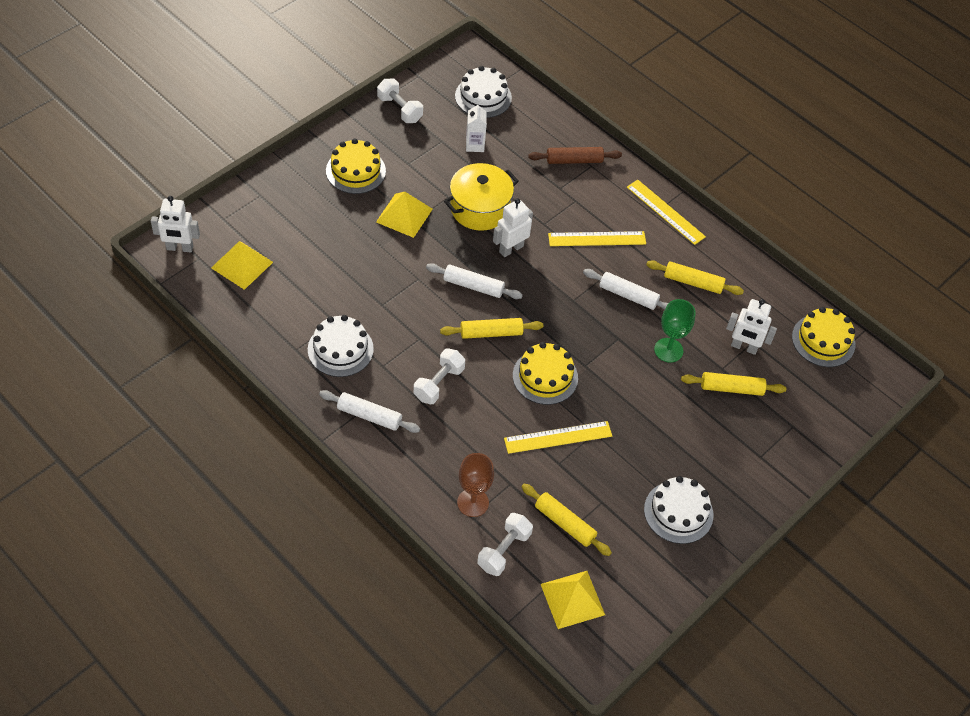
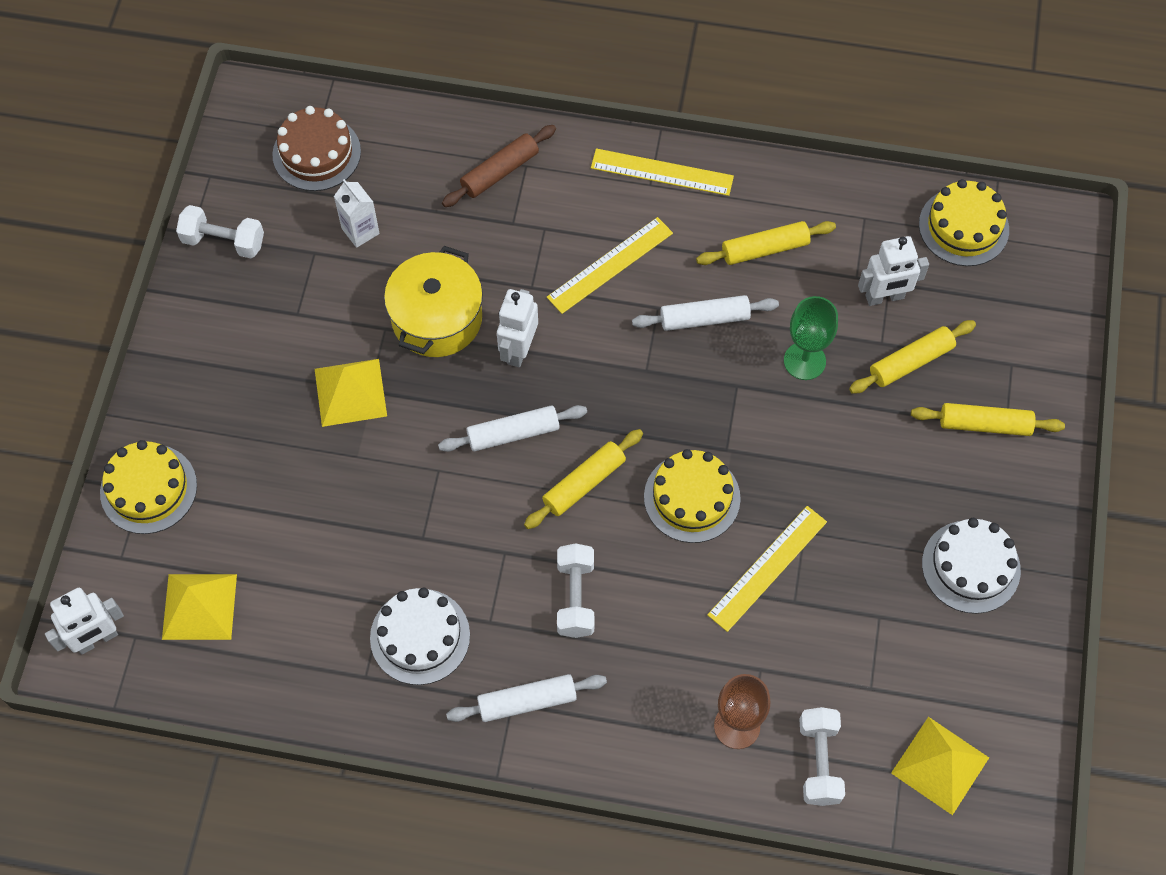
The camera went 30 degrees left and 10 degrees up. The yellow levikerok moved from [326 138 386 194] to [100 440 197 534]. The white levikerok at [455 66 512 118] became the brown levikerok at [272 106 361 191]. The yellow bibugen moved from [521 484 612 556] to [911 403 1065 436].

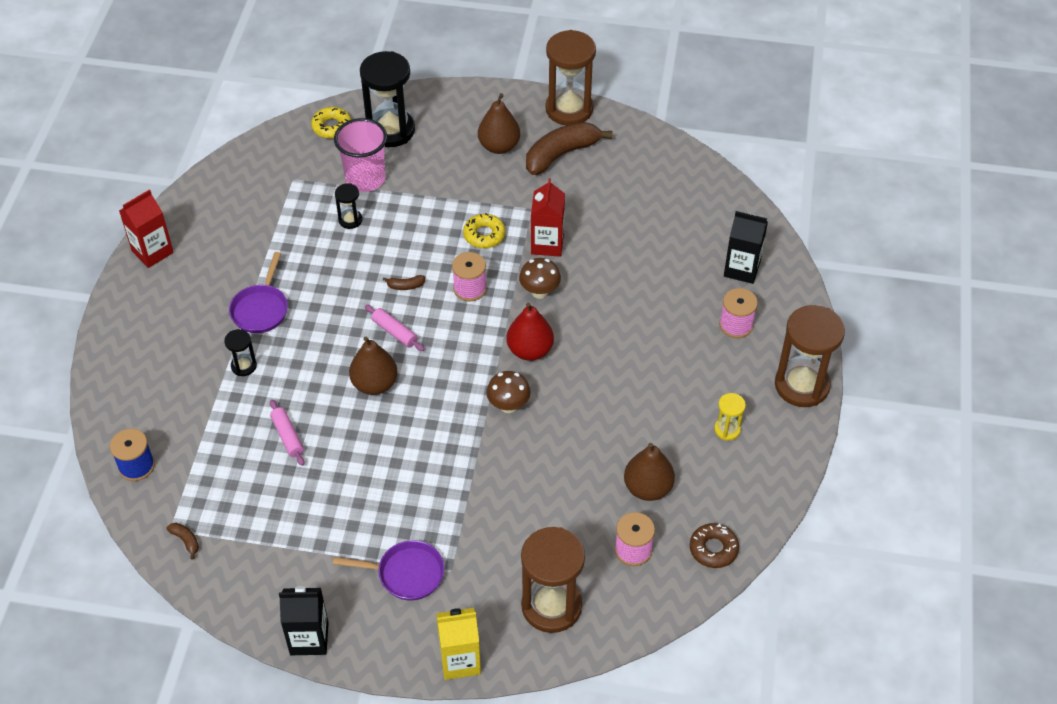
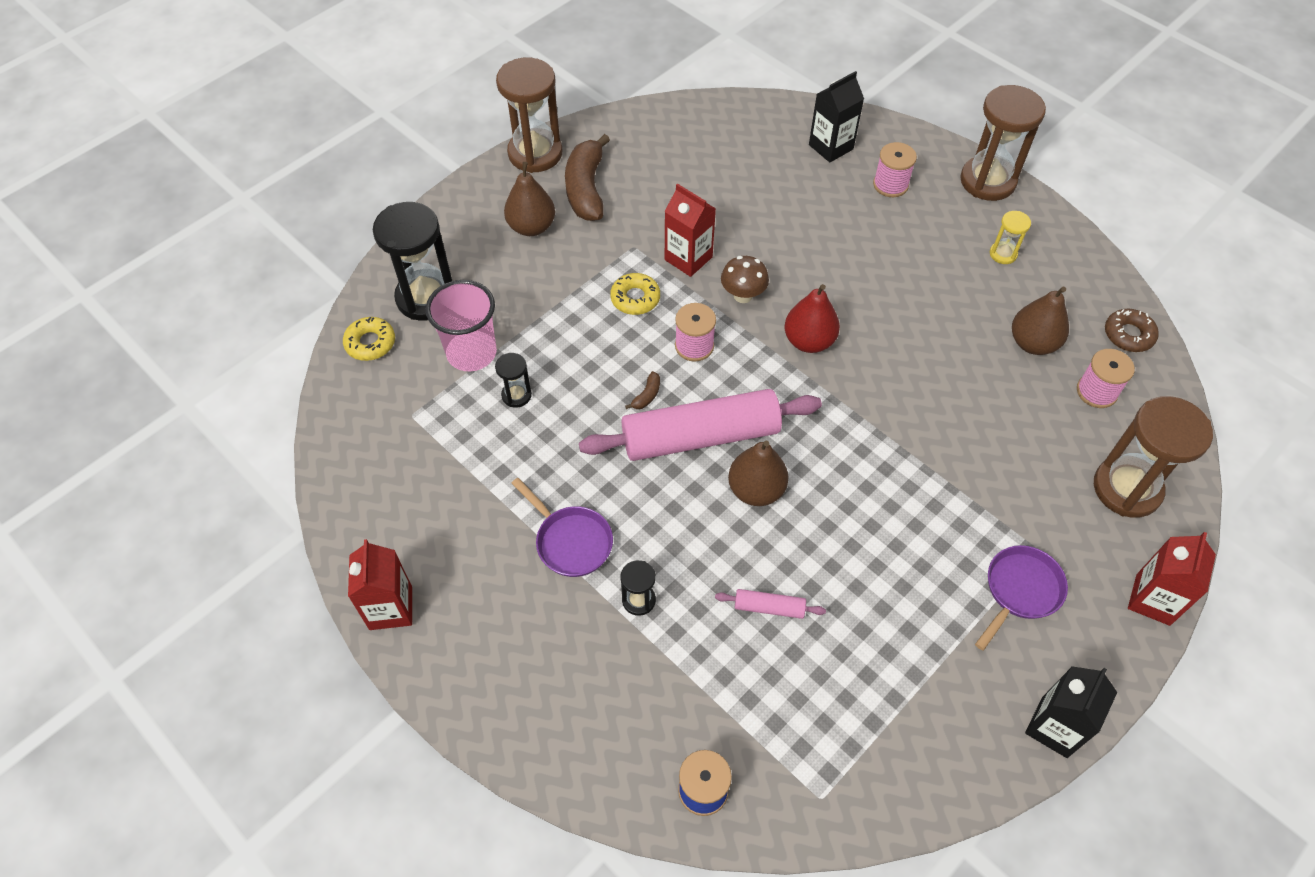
The camera went 55 degrees left and 5 degrees up. The pink bibugen at [365 305 425 351] changed to 2.43 times the size. The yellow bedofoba at [436 608 481 680] became the red bedofoba at [1128 532 1216 626]. The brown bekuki at [166 523 199 559] disappeared. The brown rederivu at [486 371 531 413] disappeared.

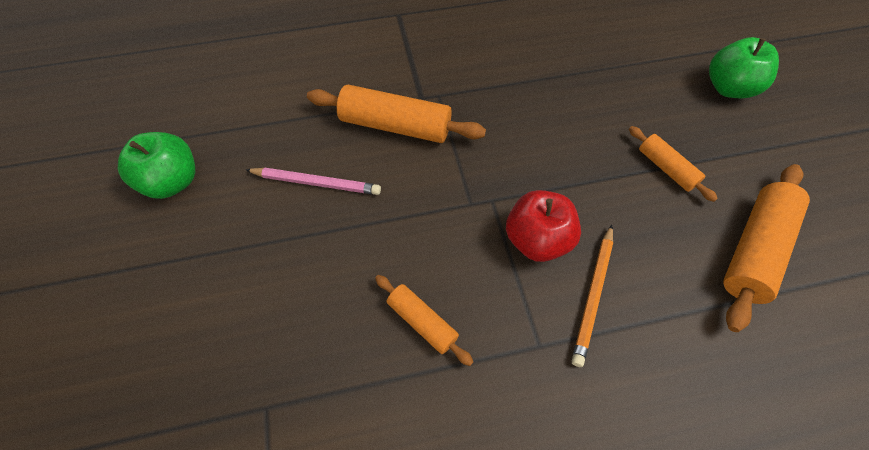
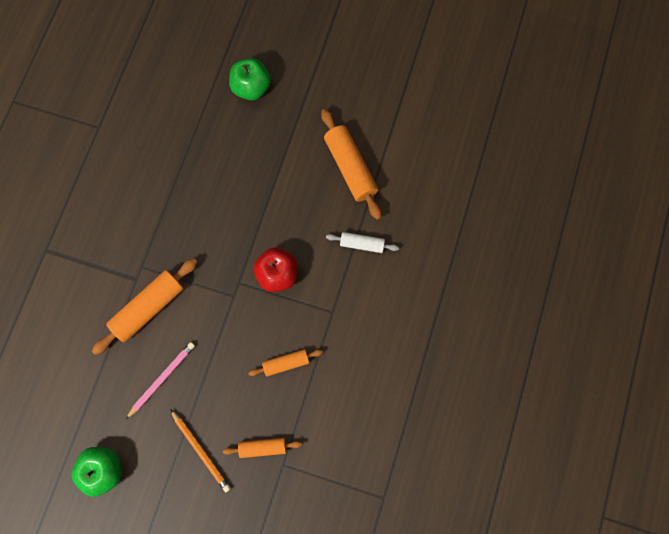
The camera went 60 degrees left and 15 degrees up. The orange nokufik moved from [572 225 613 367] to [170 409 231 492]. The orange bibugen moved from [629 126 718 202] to [223 438 302 458]. The white bibugen at [326 232 399 253] appeared.

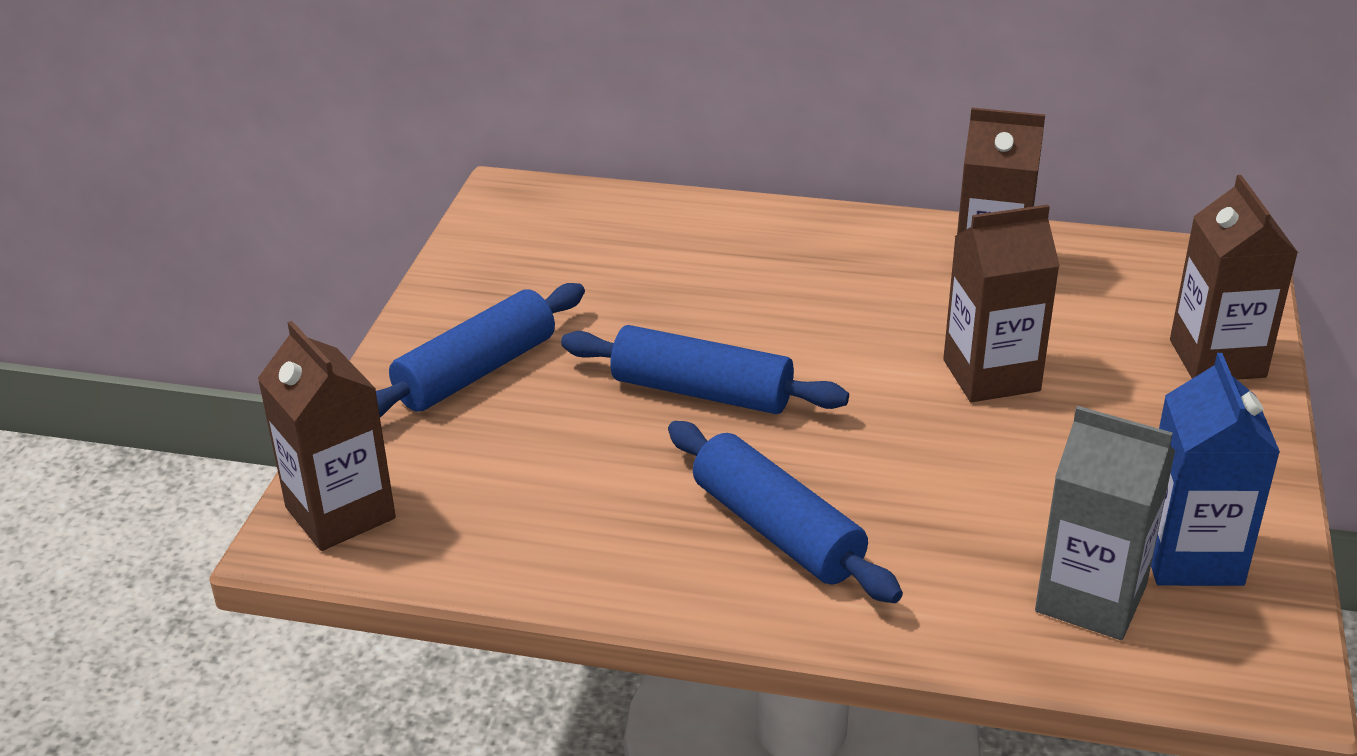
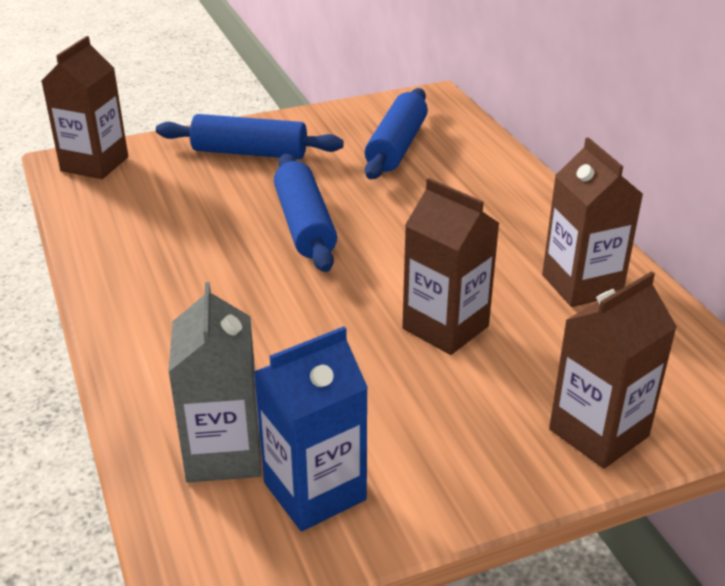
The camera went 55 degrees right and 0 degrees up. The blue bibugen moved from [668 421 903 603] to [365 88 428 179].

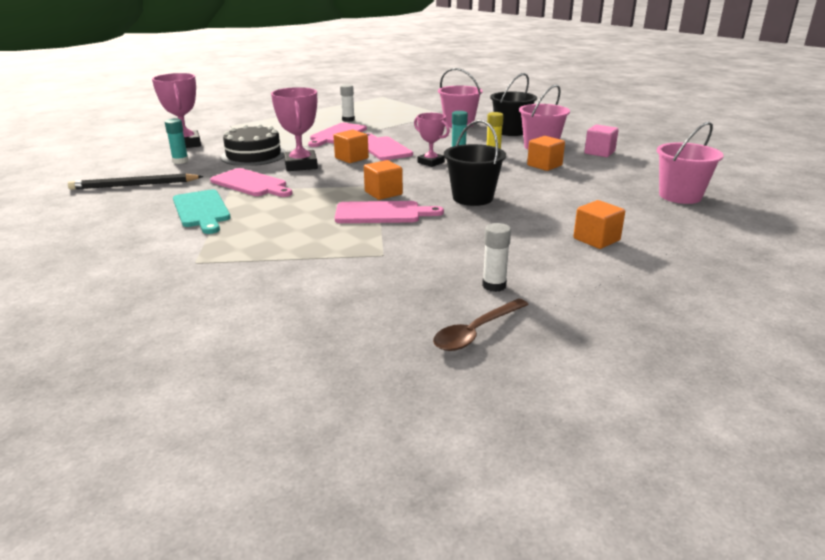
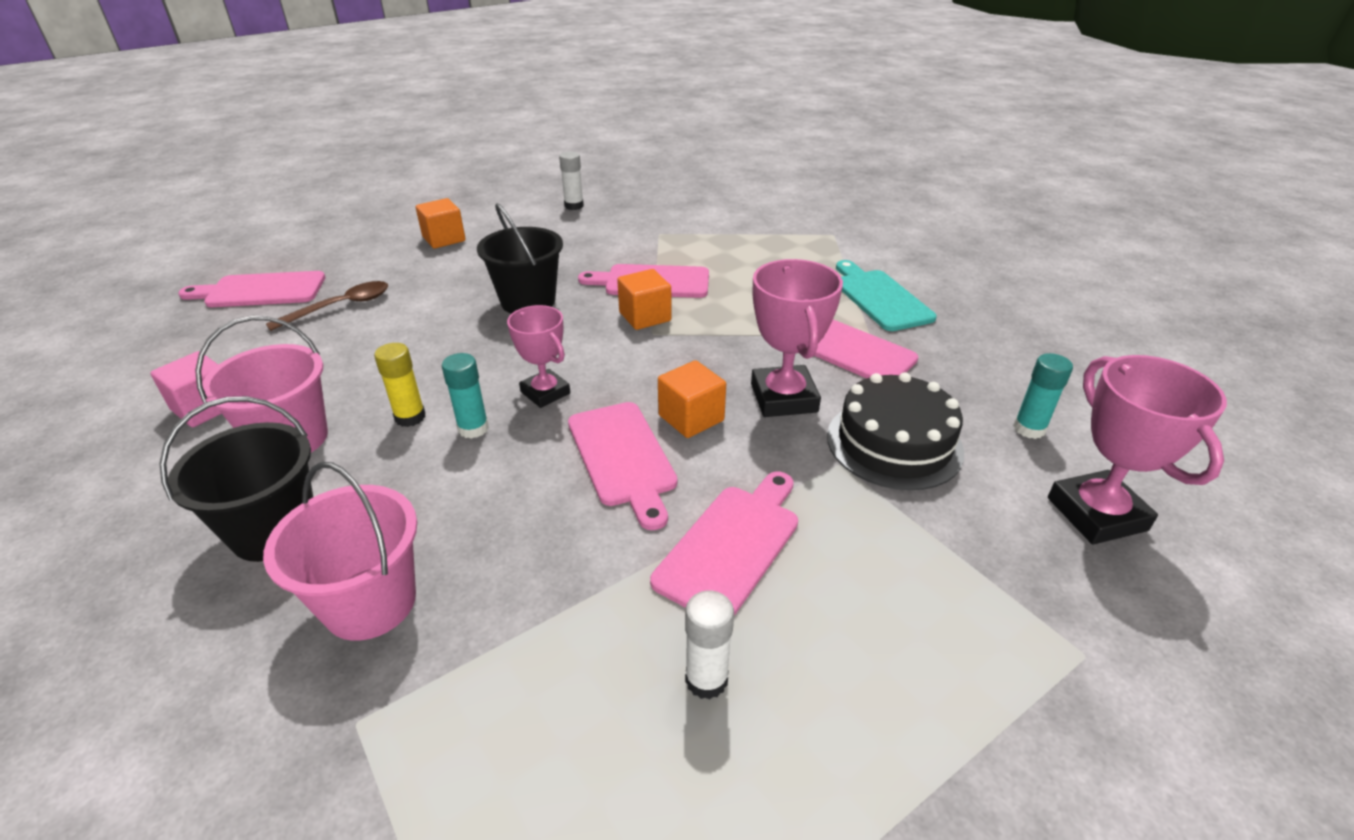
The camera went 175 degrees left and 10 degrees up. The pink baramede at [657 122 724 204] was replaced by the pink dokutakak at [178 271 325 307]. The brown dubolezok moved from [433 298 529 351] to [266 281 388 331]. The black nokufik at [68 173 204 190] disappeared. The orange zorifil at [527 136 565 171] disappeared.

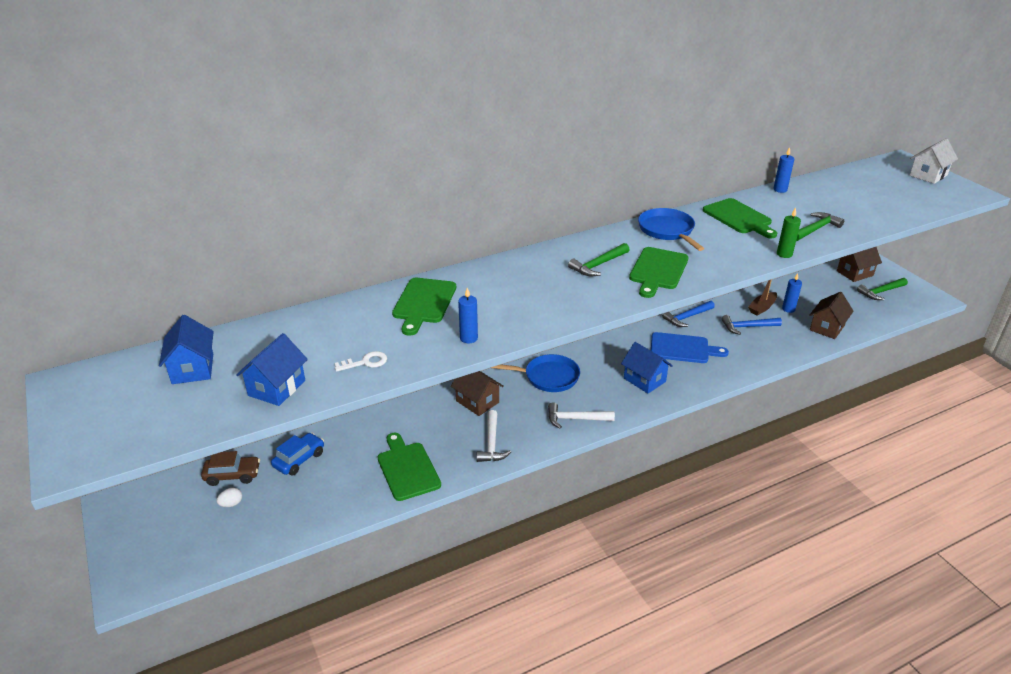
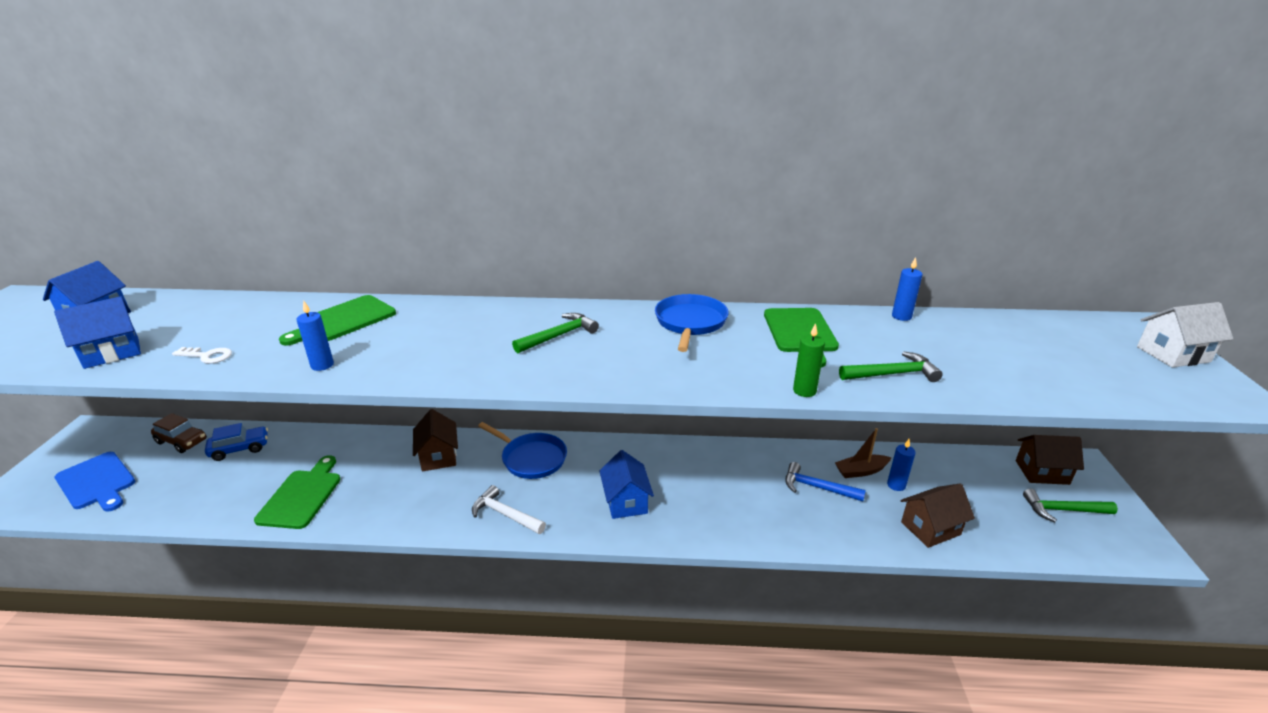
The camera went 30 degrees right and 5 degrees down. The blue dokutakak moved from [651 332 729 363] to [55 452 135 511]. The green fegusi at [568 243 629 276] turned 150 degrees clockwise. The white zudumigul at [216 488 242 507] disappeared. The white fegusi at [477 410 511 462] disappeared. The green dokutakak at [629 247 689 298] disappeared. The blue fegusi at [662 301 715 327] disappeared.

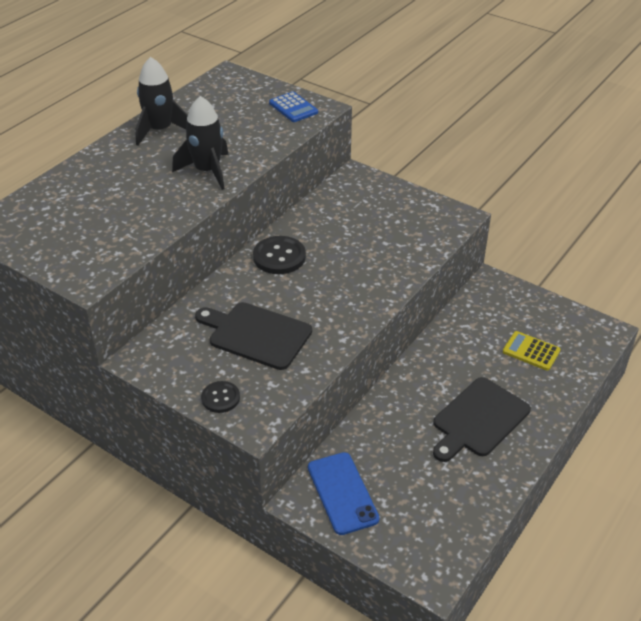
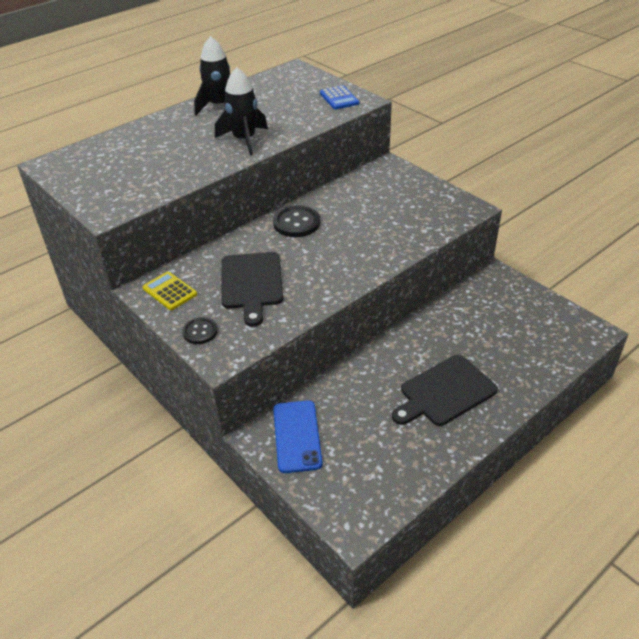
The camera went 15 degrees right and 0 degrees up. The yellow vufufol moved from [503 331 561 371] to [142 272 197 310]. The black dokutakak at [195 302 312 370] turned 135 degrees counterclockwise.

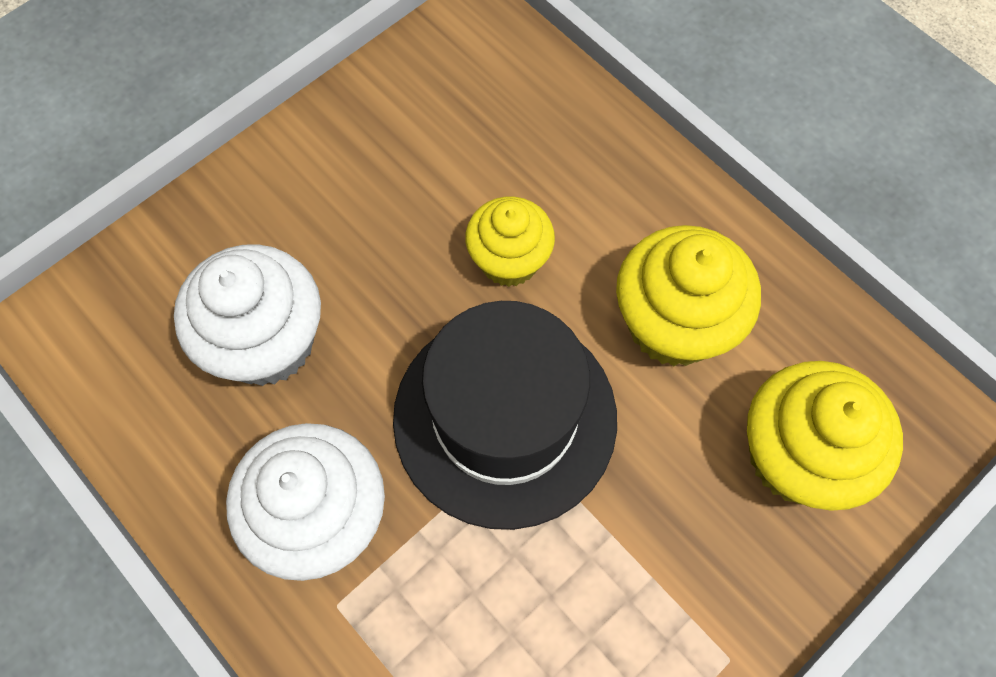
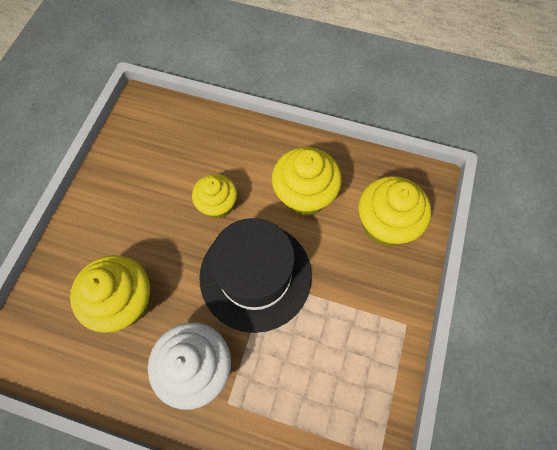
The camera went 30 degrees left and 0 degrees up. The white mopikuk at [174 244 321 386] became the yellow mopikuk at [70 255 150 333].

